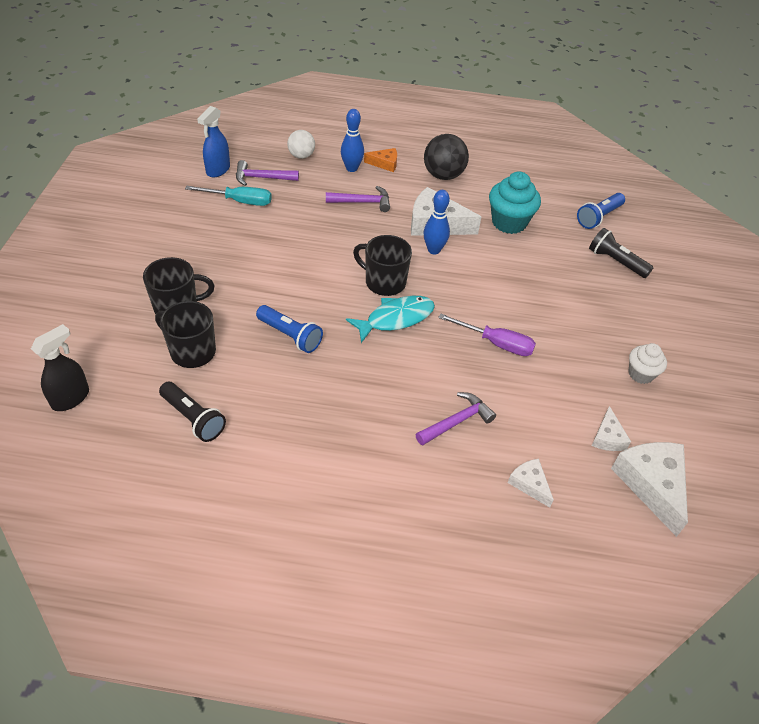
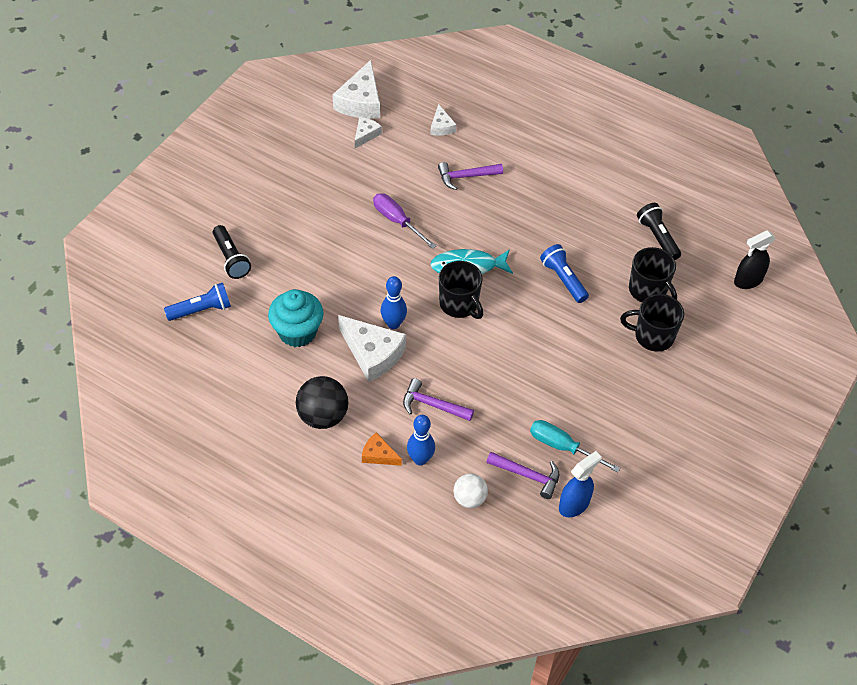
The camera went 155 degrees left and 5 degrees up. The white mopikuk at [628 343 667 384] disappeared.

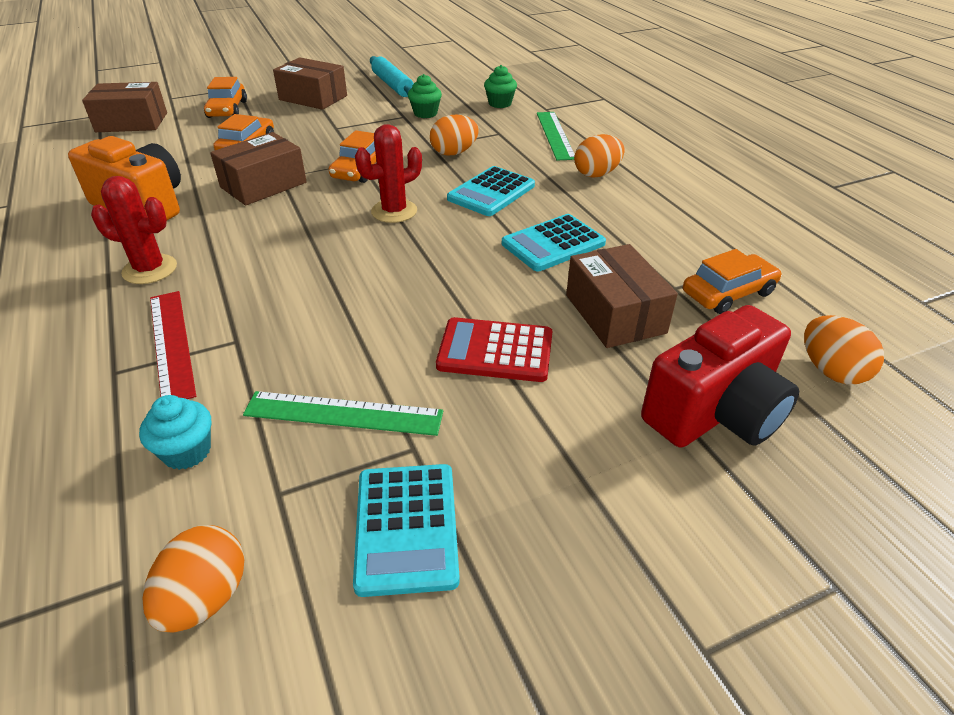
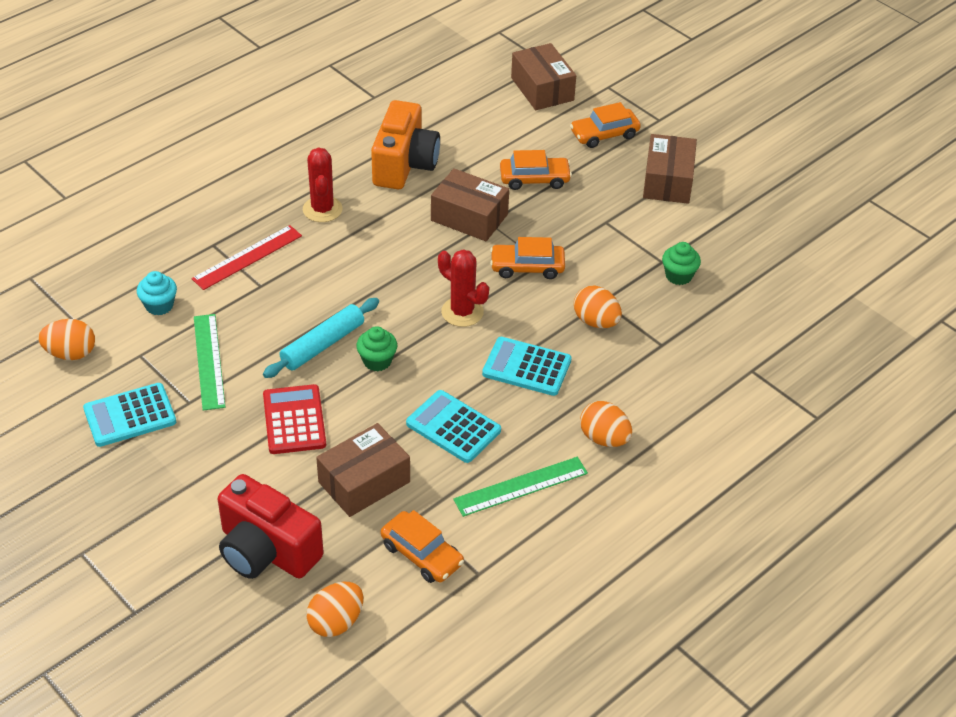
The camera went 70 degrees right and 5 degrees up. The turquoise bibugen moved from [370 56 414 97] to [263 298 379 378]. The green mopikuk moved from [484 65 517 108] to [356 326 397 371]. The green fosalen moved from [537 112 575 161] to [453 457 588 517].

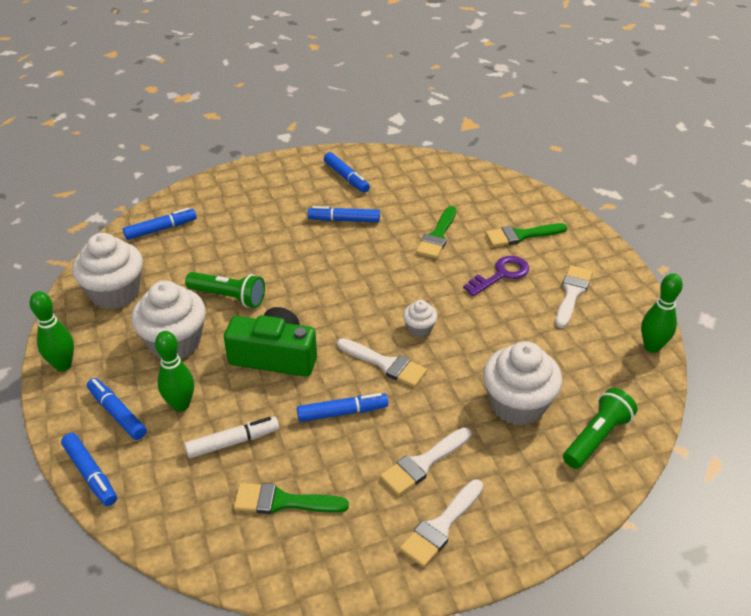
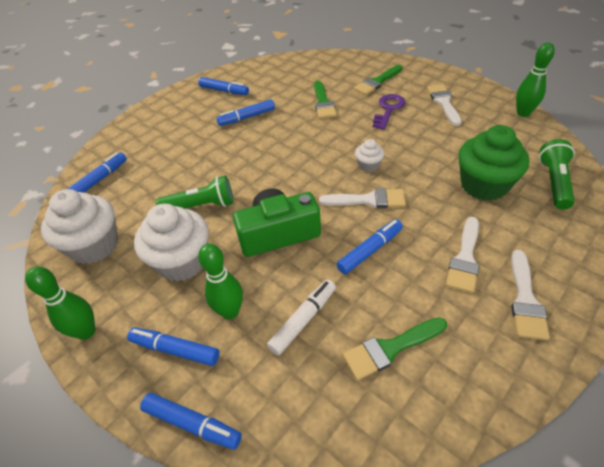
The camera went 25 degrees left and 5 degrees up. The white mopikuk at [483 341 563 426] became the green mopikuk at [458 125 529 201].

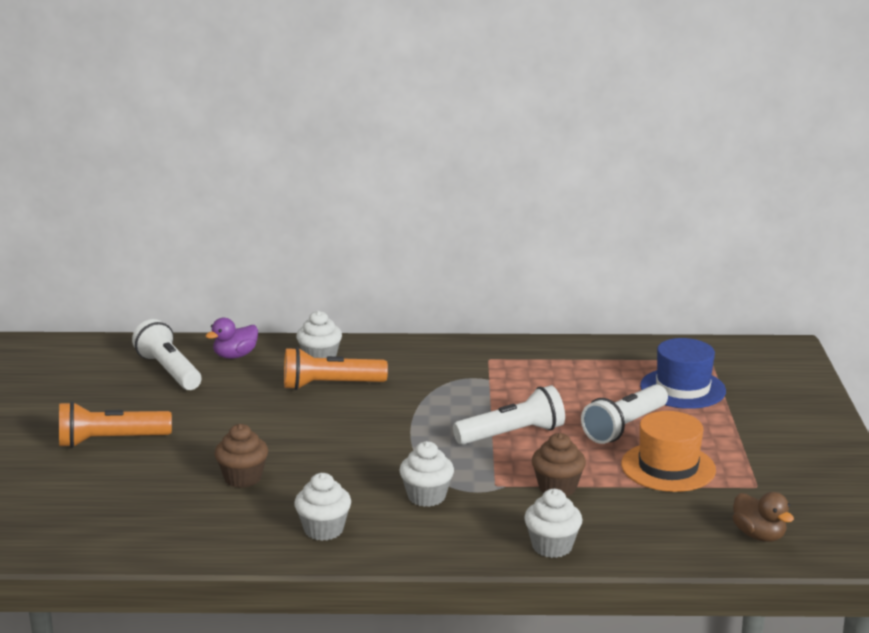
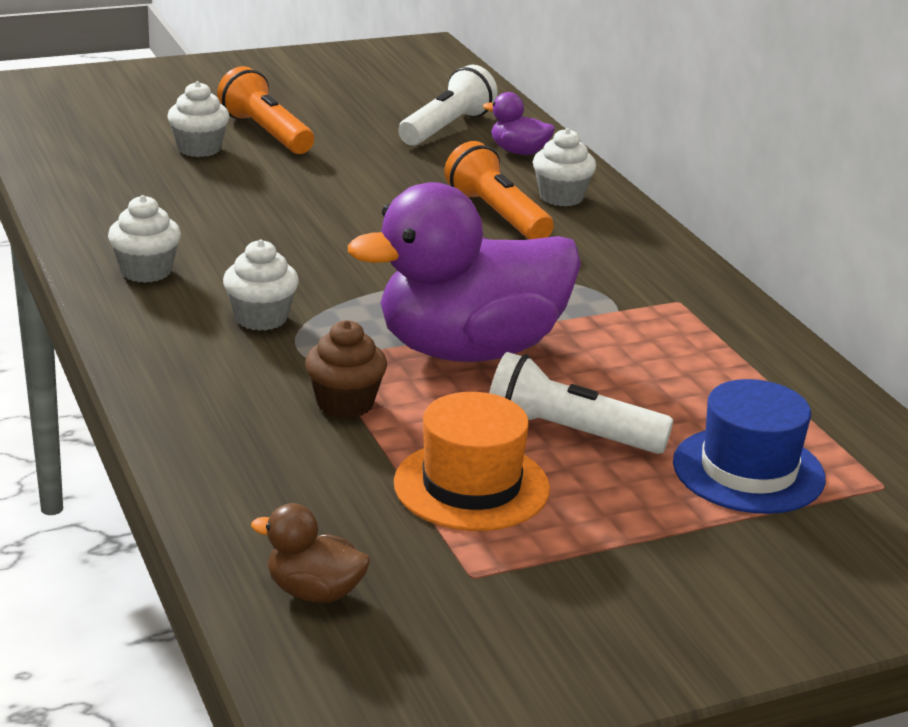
The camera went 65 degrees right and 5 degrees up. The white mopikuk moved from [524 489 582 558] to [167 81 230 157]. The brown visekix at [733 492 794 542] turned 75 degrees clockwise. The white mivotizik at [453 385 565 445] was replaced by the purple visekix at [348 182 581 362]. The brown mopikuk at [214 424 268 488] disappeared.

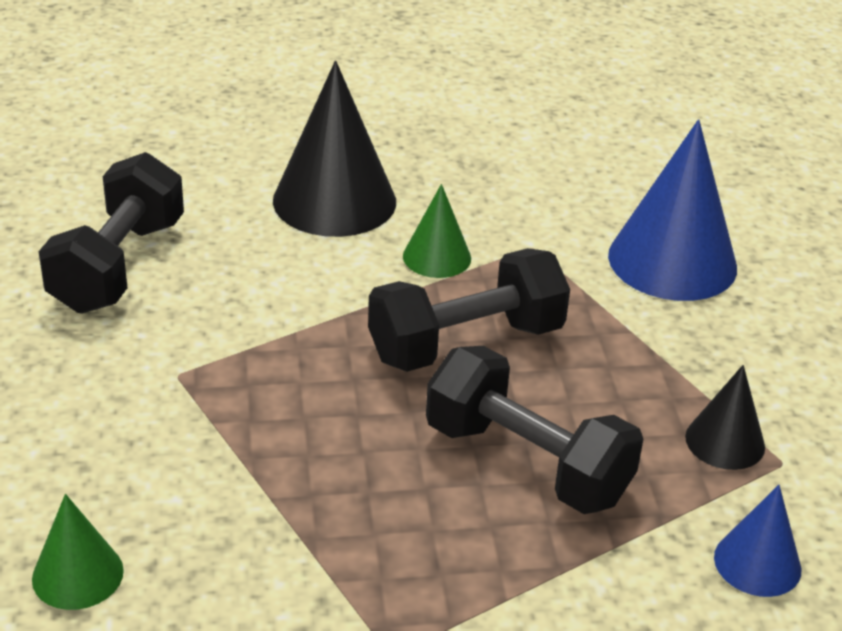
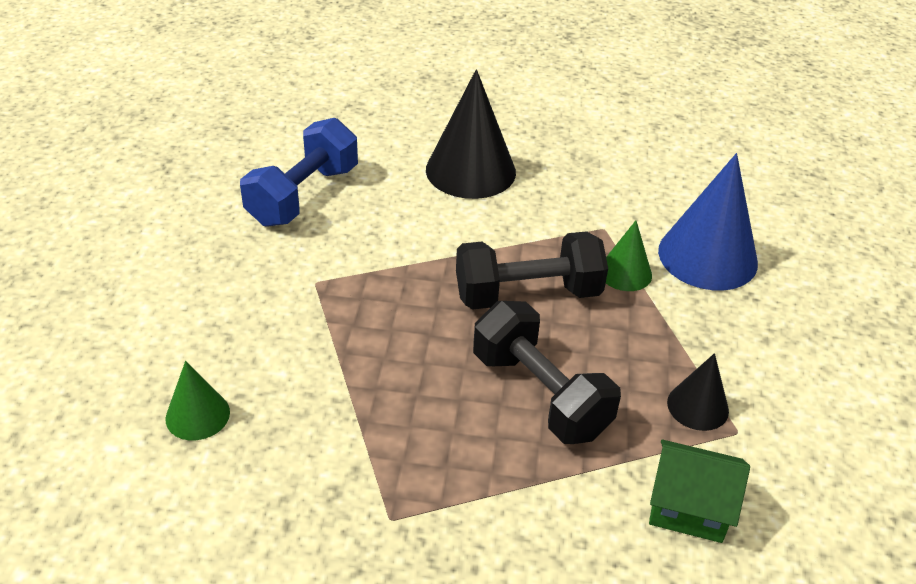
The camera went 15 degrees right and 5 degrees up. The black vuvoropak at [38 152 184 314] became the blue vuvoropak at [240 118 358 227]. The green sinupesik moved from [403 184 471 278] to [606 221 652 291]. The blue sinupesik at [714 485 801 597] was replaced by the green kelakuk at [649 440 750 543].

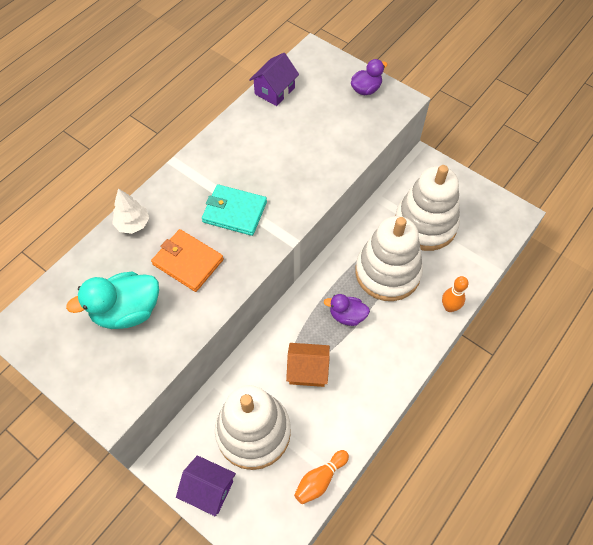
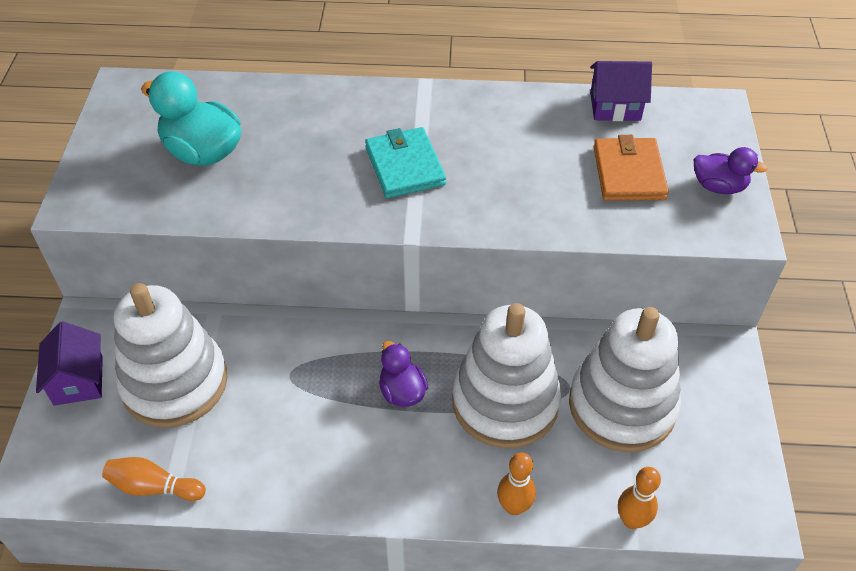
The camera went 55 degrees right and 10 degrees down. The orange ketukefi moved from [151 229 224 292] to [594 135 669 201]. The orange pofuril at [618 467 661 529] appeared. The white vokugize at [112 188 149 234] disappeared. The orange kelakuk at [286 343 330 387] disappeared.

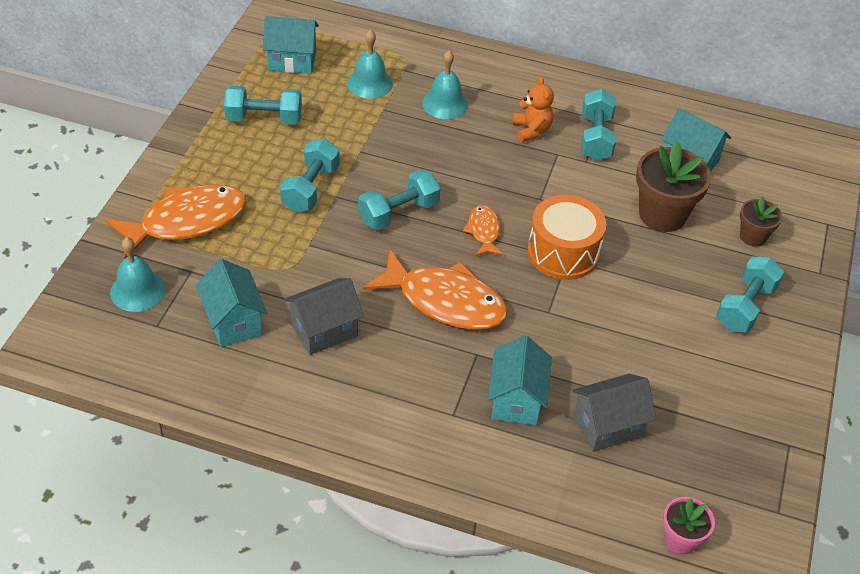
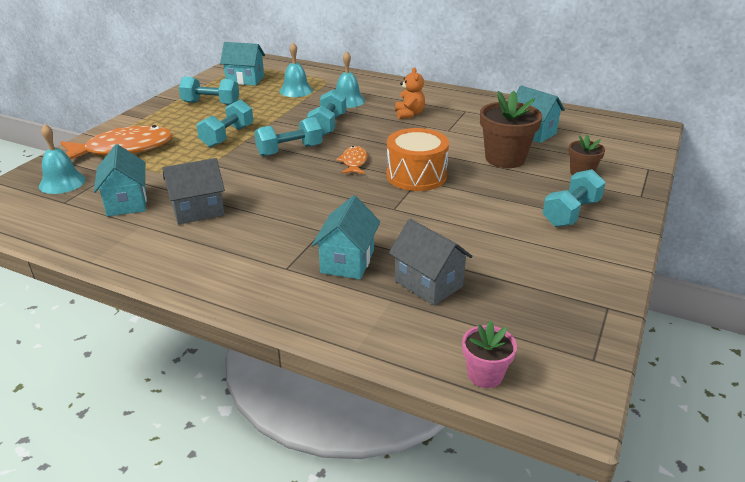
The camera went 10 degrees right and 15 degrees down. The turquoise vuvoropak moved from [581 89 616 161] to [307 89 346 136]. The grey kelakuk at [573 374 656 452] turned 60 degrees clockwise. The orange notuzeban at [363 249 508 330] disappeared.

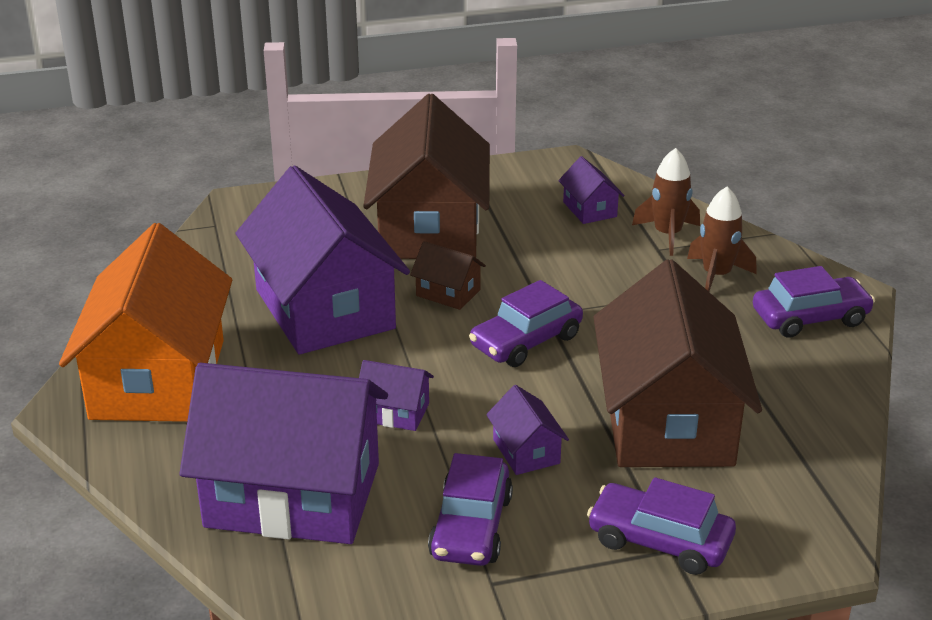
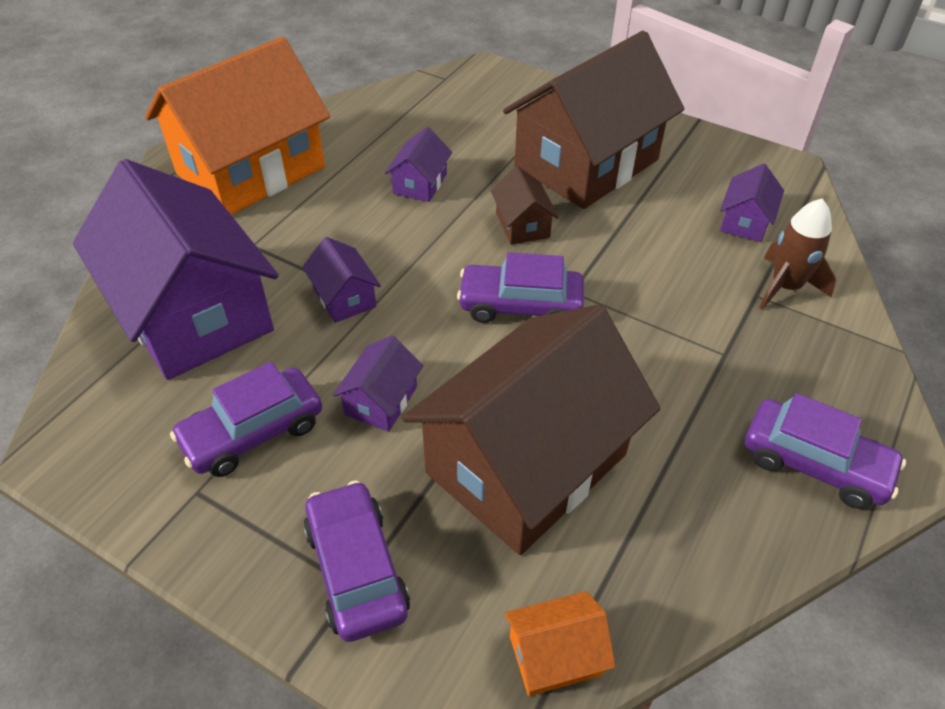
The camera went 45 degrees right and 15 degrees up. The purple kelakuk at [236 166 410 354] changed to 0.41 times the size. The orange kelakuk at [504 591 616 696] appeared. The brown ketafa at [687 187 757 291] disappeared.

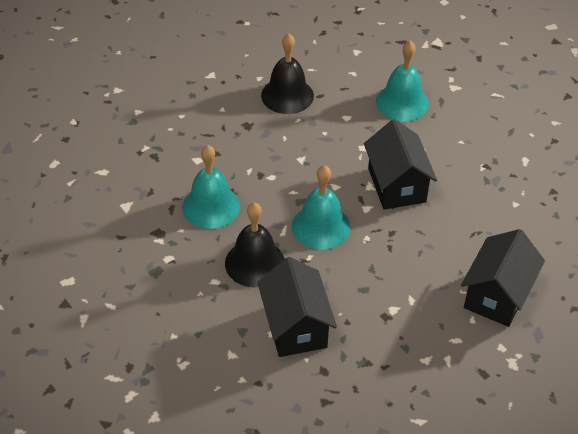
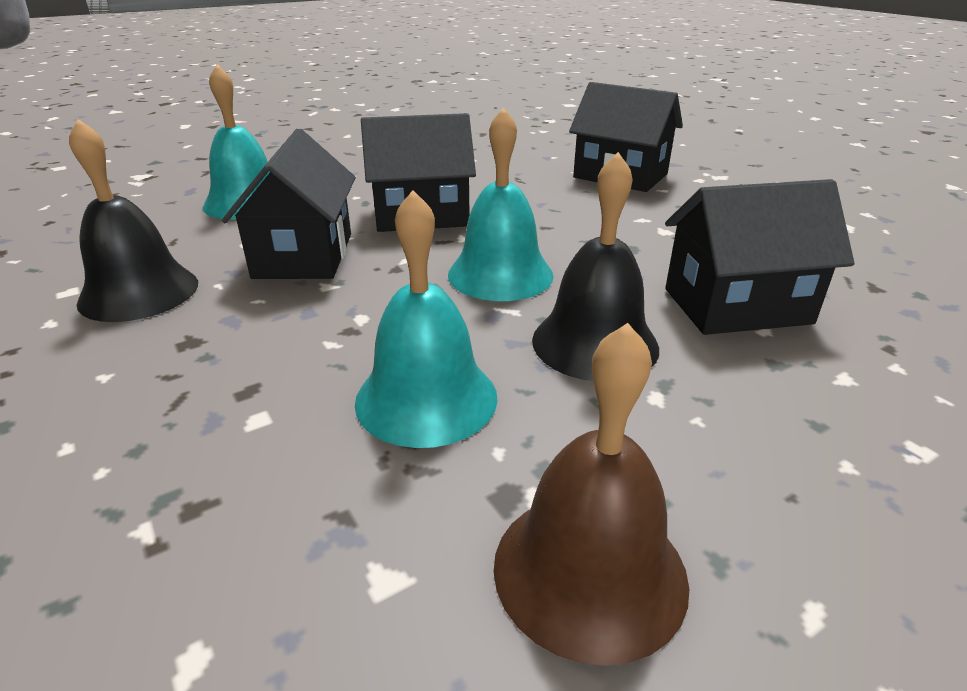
The camera went 85 degrees left and 15 degrees down. The black kelakuk at [222 129 356 279] appeared. The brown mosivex at [494 323 689 666] appeared.

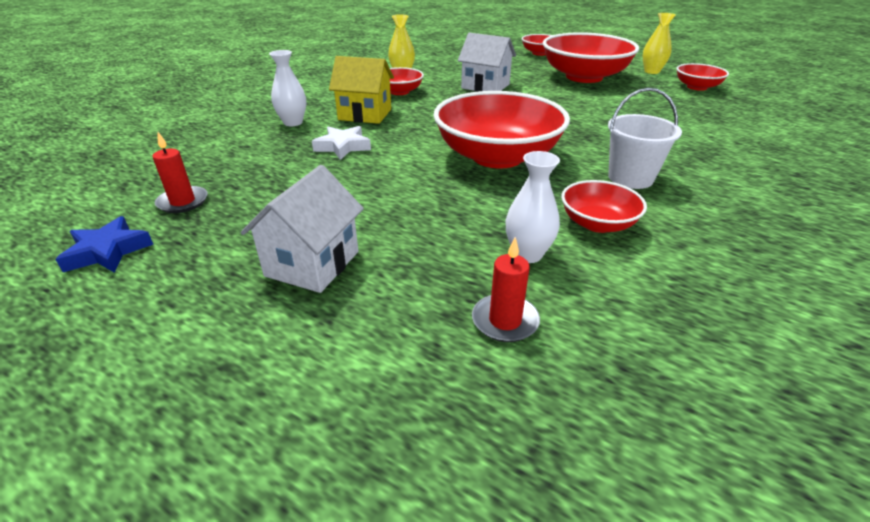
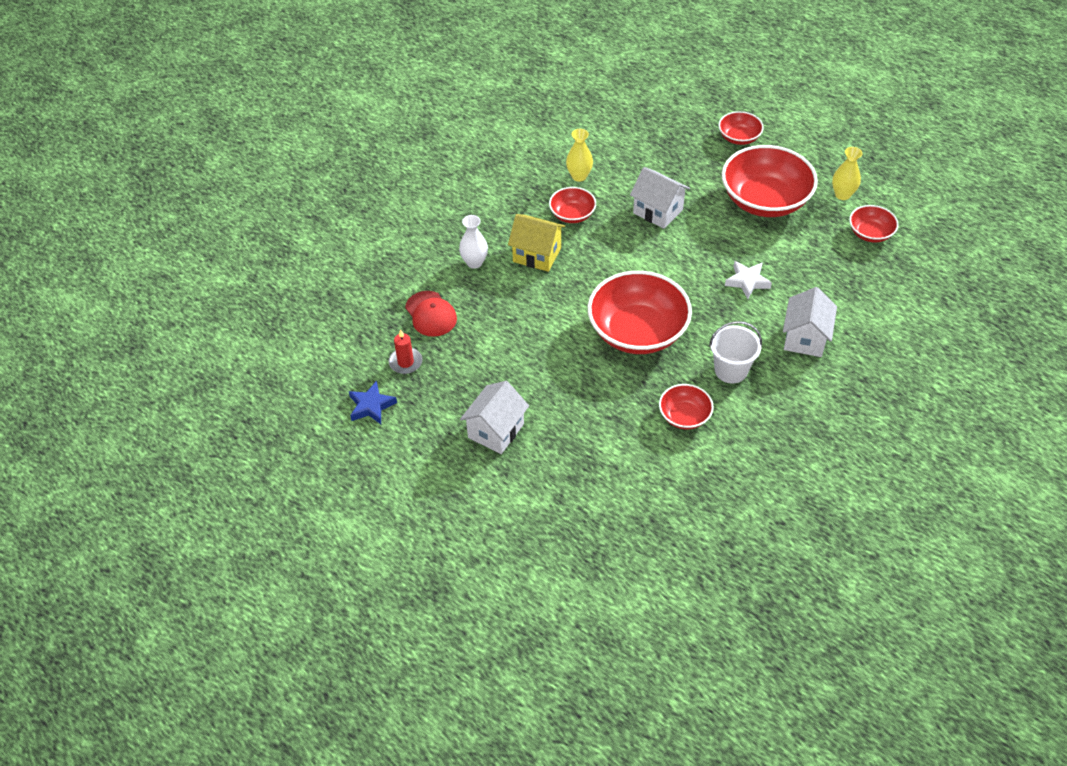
The camera went 10 degrees right and 15 degrees up. The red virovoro at [405 291 457 337] appeared. The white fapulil moved from [312 126 371 160] to [725 261 772 299]. The white kelakuk at [783 287 837 357] appeared. The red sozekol at [472 237 540 342] disappeared. The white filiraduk at [506 151 560 263] disappeared.

